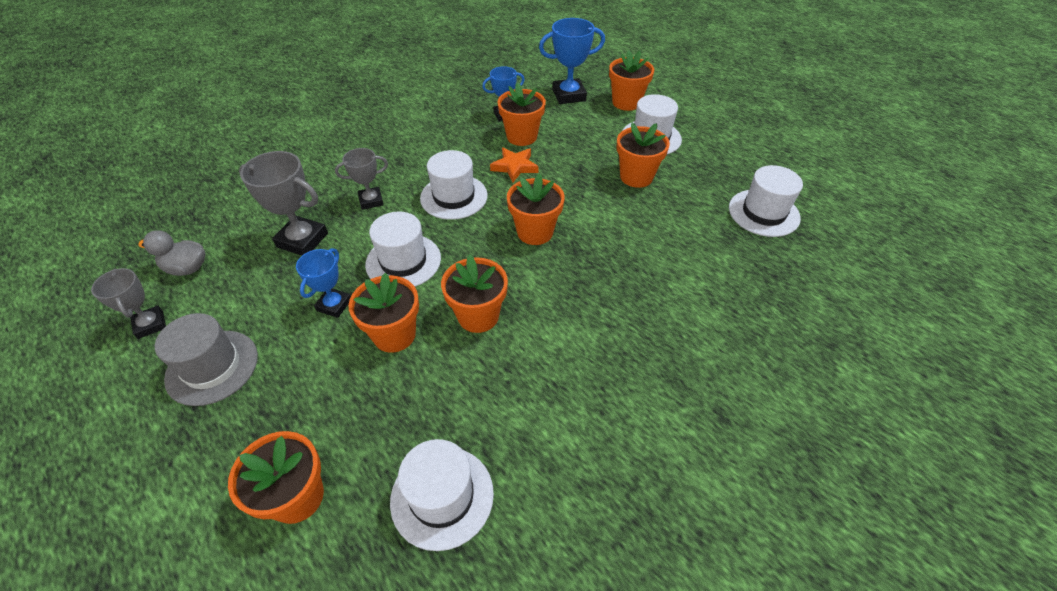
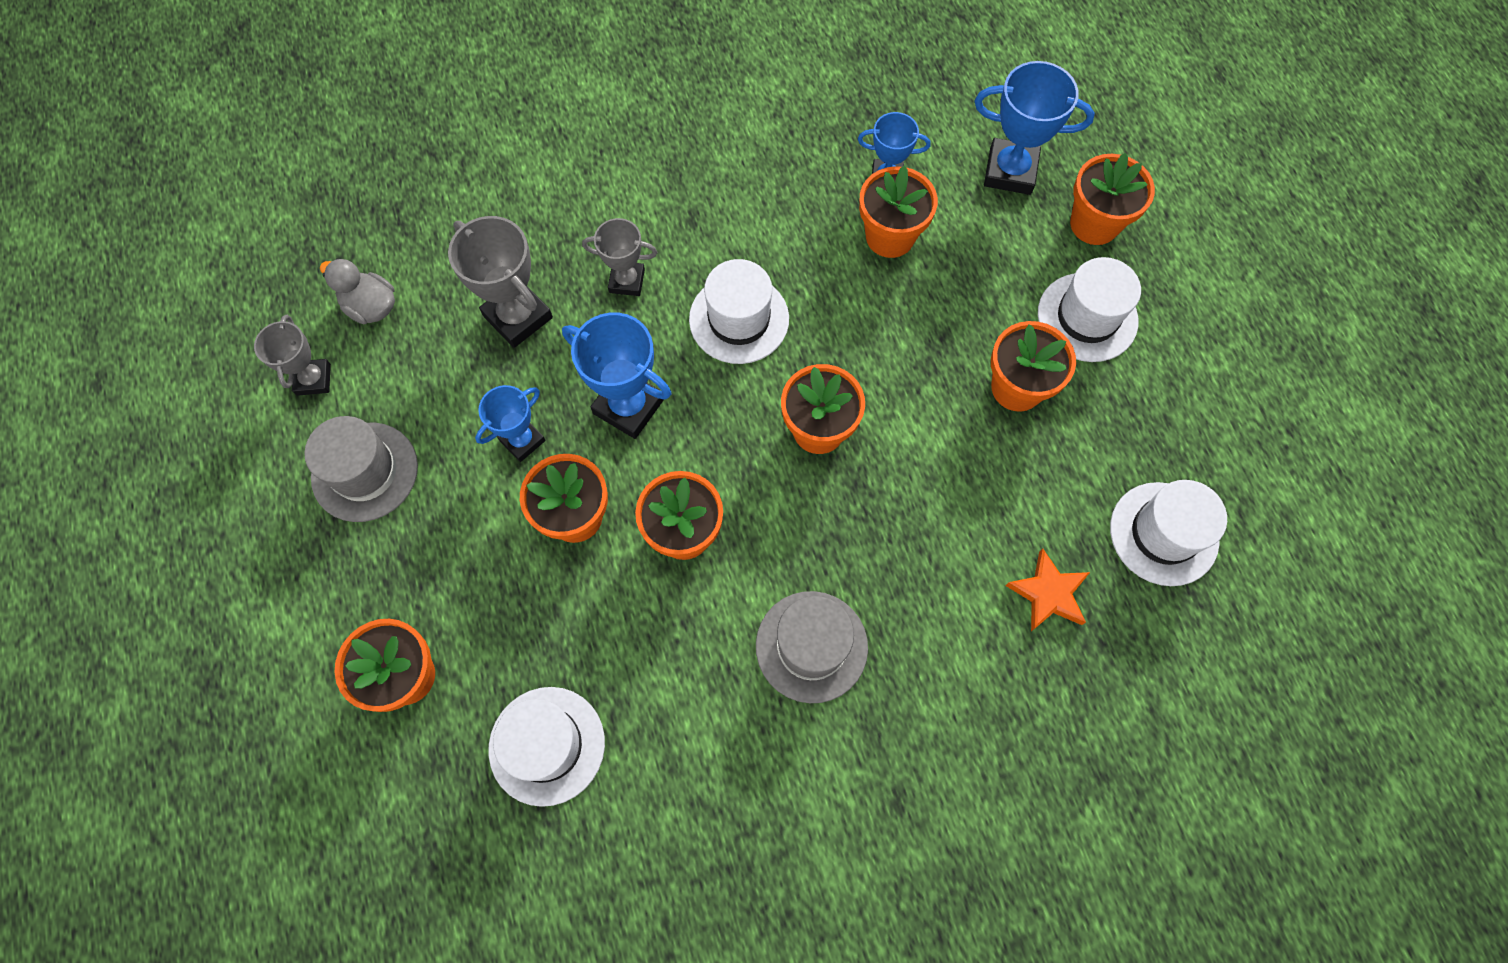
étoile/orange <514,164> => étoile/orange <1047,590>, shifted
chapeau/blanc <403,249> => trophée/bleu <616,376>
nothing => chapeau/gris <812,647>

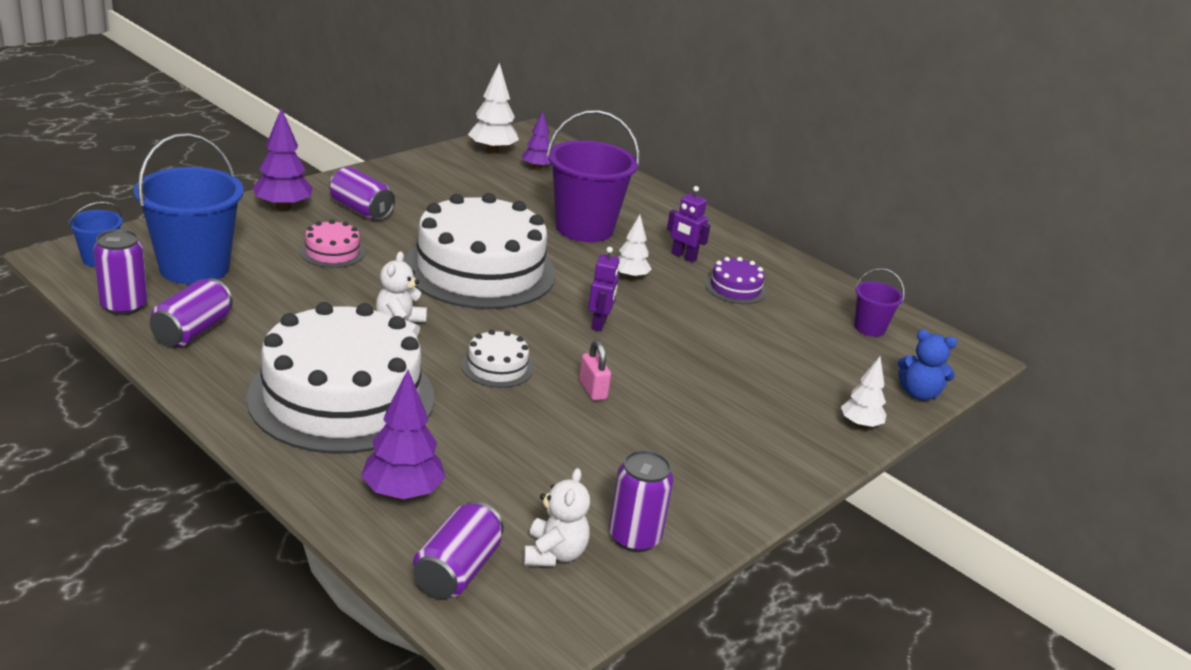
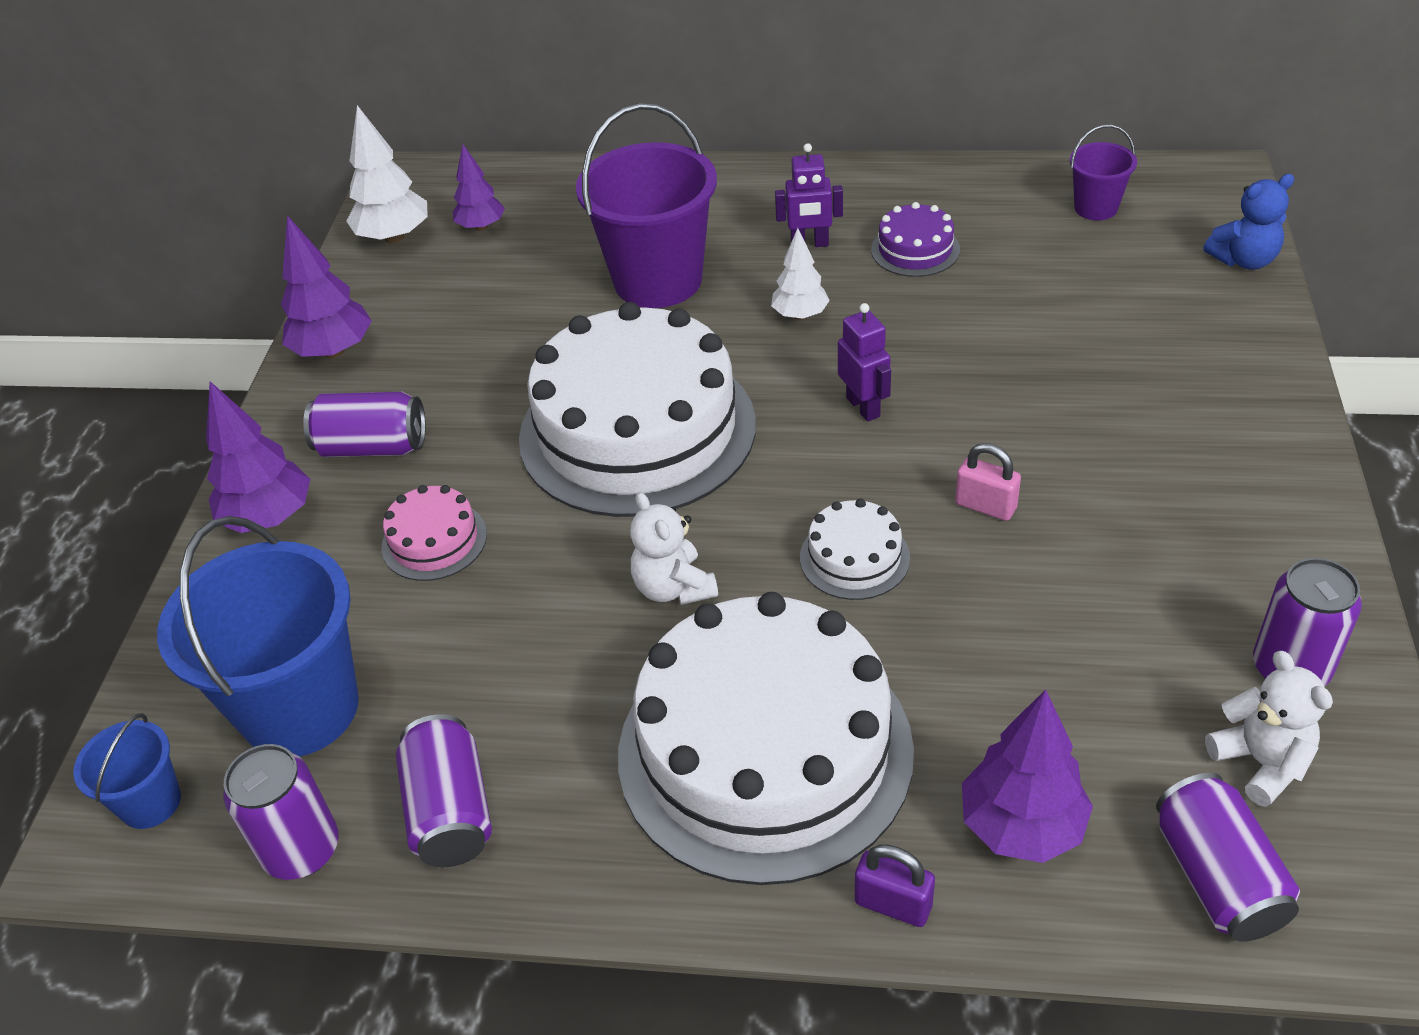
arbre/blanc <863,393> => nothing
nothing => arbre/violet <326,286>
nothing => cadenas/violet <895,885>

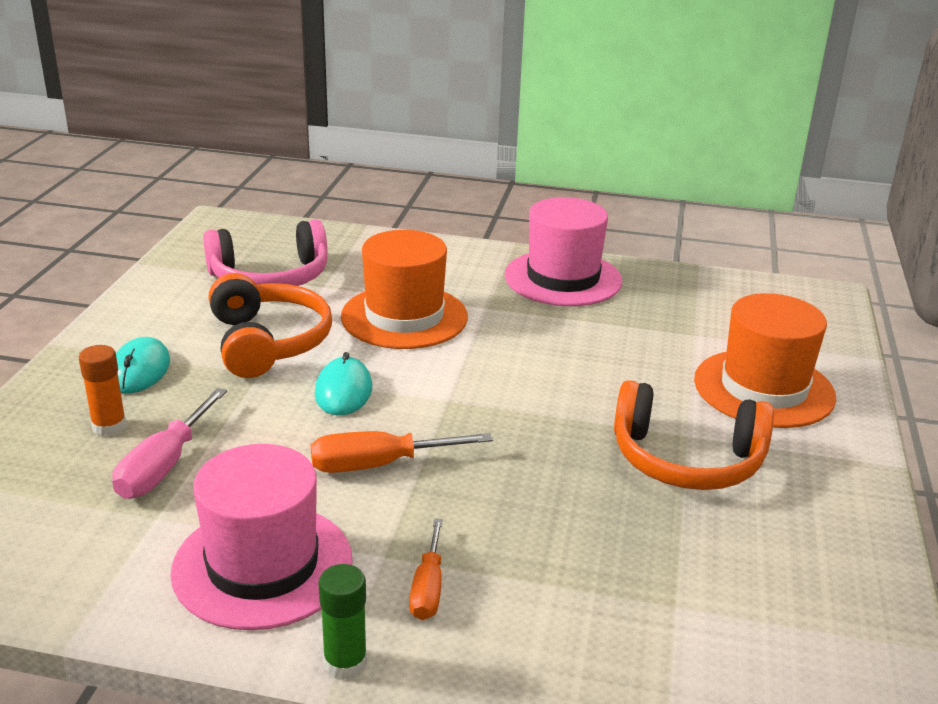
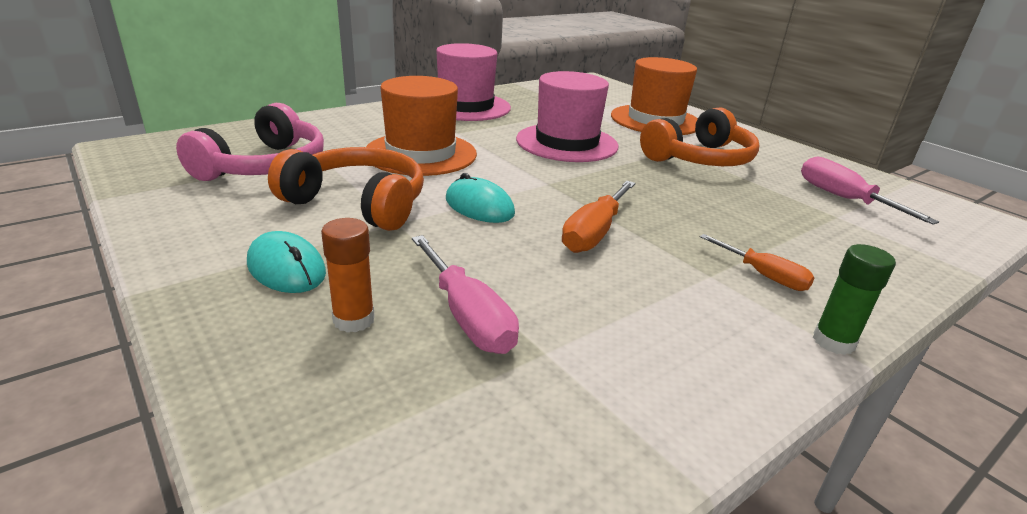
chapeau/rose <261,537> => chapeau/rose <567,116>, shifted
nothing => tournevis/rose <870,190>

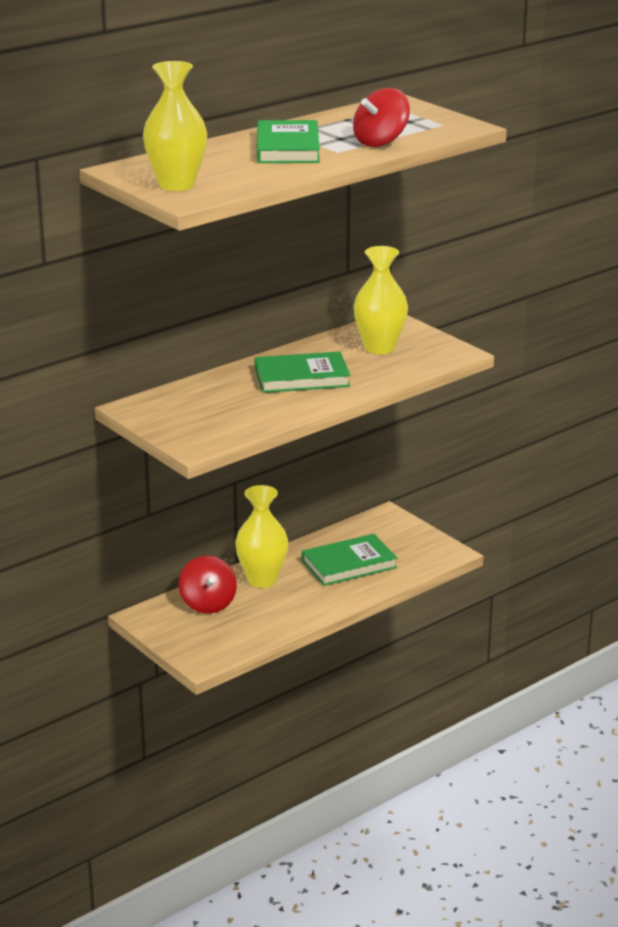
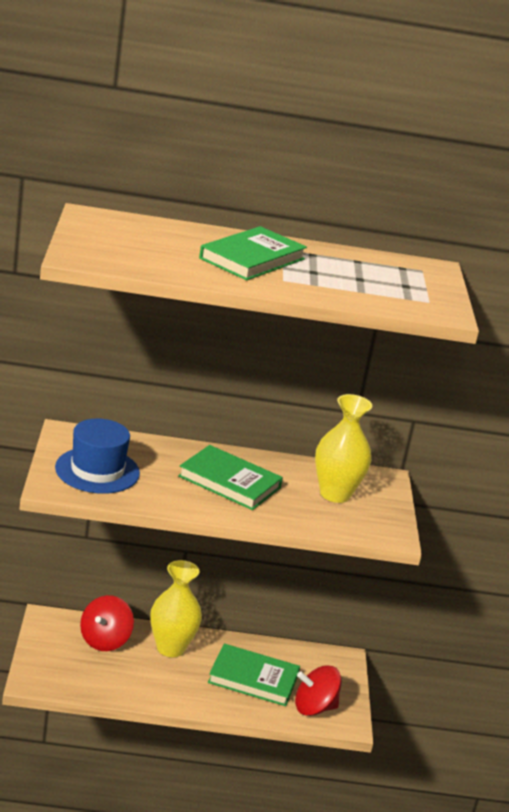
vase/jaune <175,126> => nothing
toupie/rouge <381,117> => toupie/rouge <318,690>, shifted
nothing => chapeau/bleu <97,456>

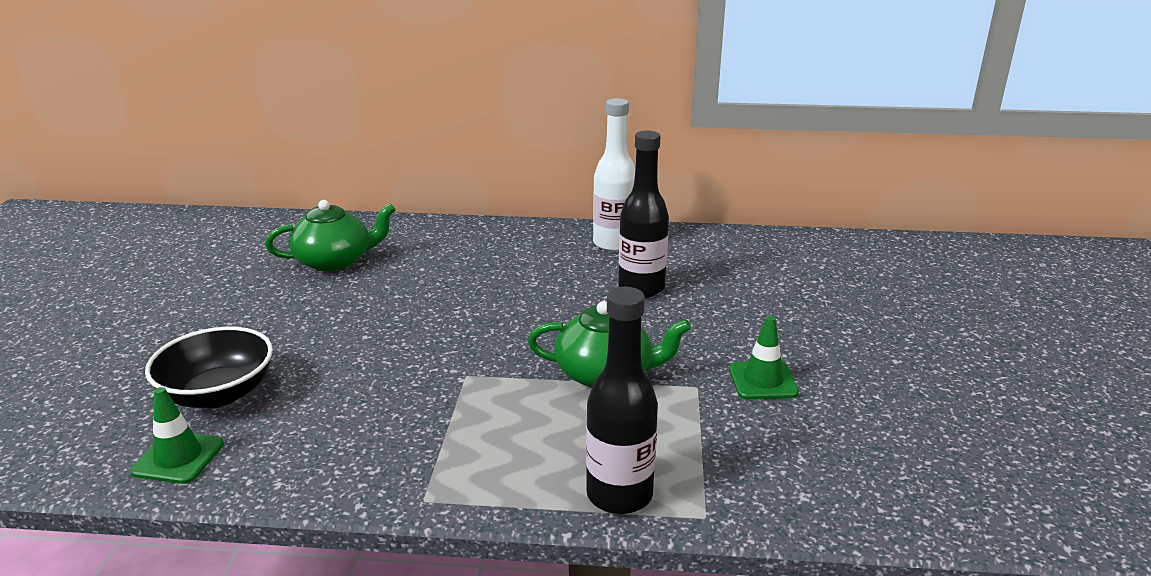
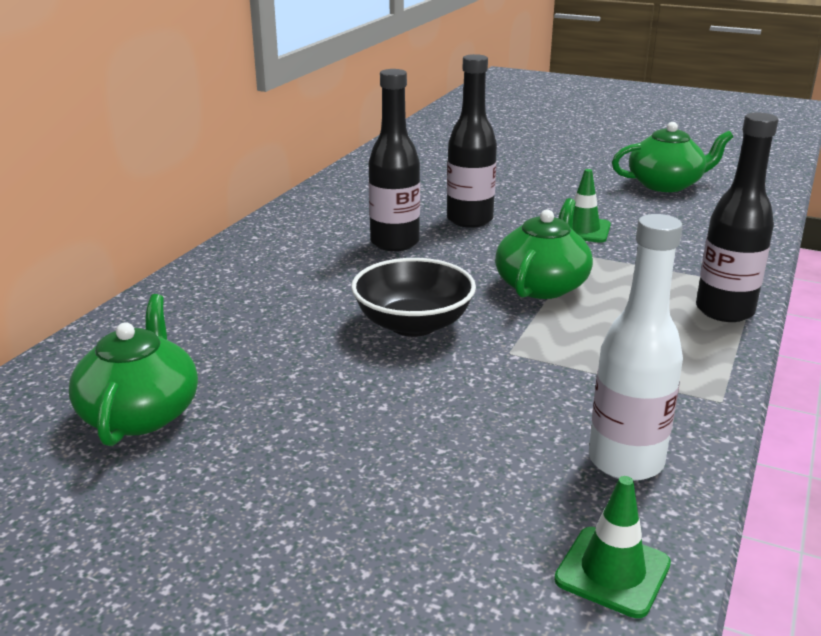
bouteille/blanc <614,175> => bouteille/blanc <636,347>, shifted
bol/noir <209,367> => bol/noir <413,297>, shifted
nothing => bouteille/noir <472,141>
nothing => théière/vert <672,157>

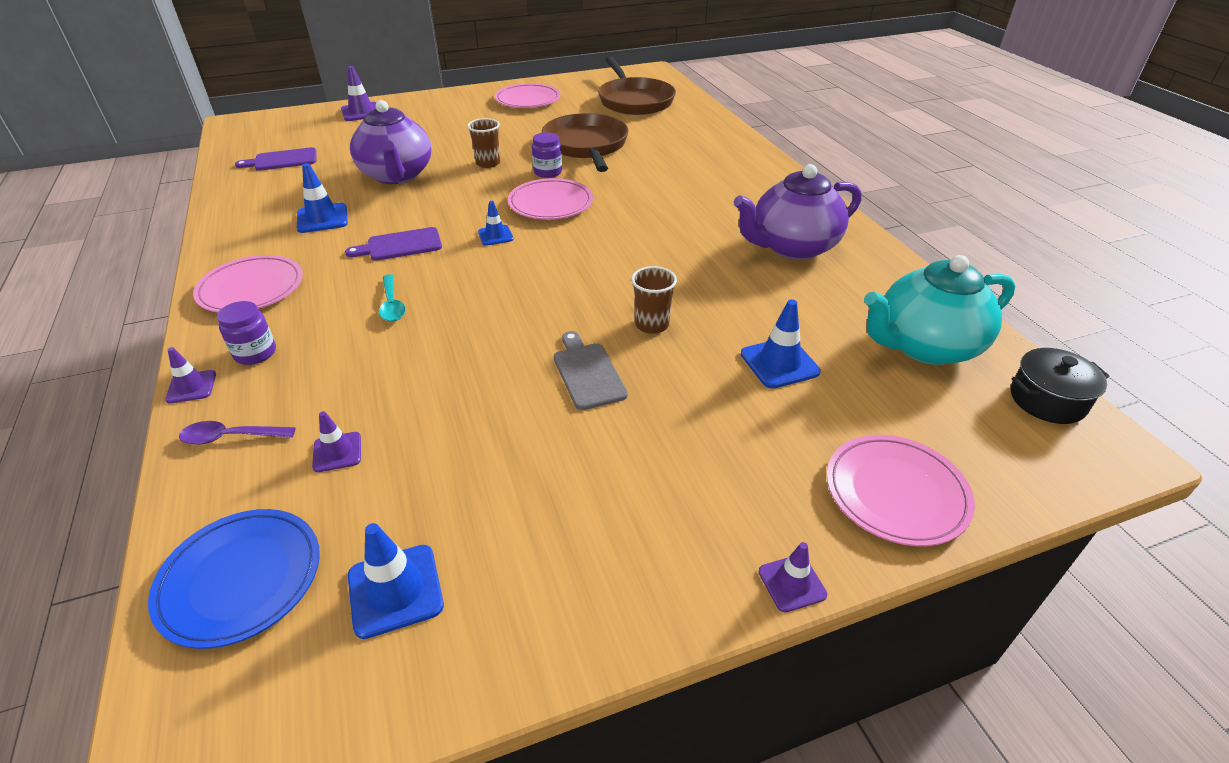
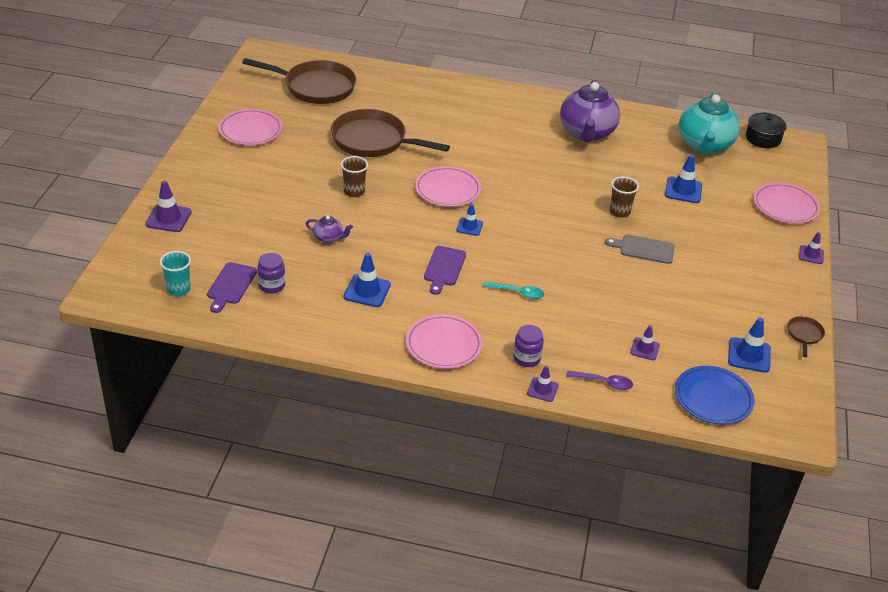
théière/violet <390,142> => théière/violet <329,229>, x0.44
bocal/violet <547,155> => bocal/violet <271,273>, shifted
cuillère/violet <237,433> => cuillère/violet <599,380>, 105 degrees counterclockwise
nothing => gobelet/turquoise <175,273>
nothing => poêle/marron <806,336>

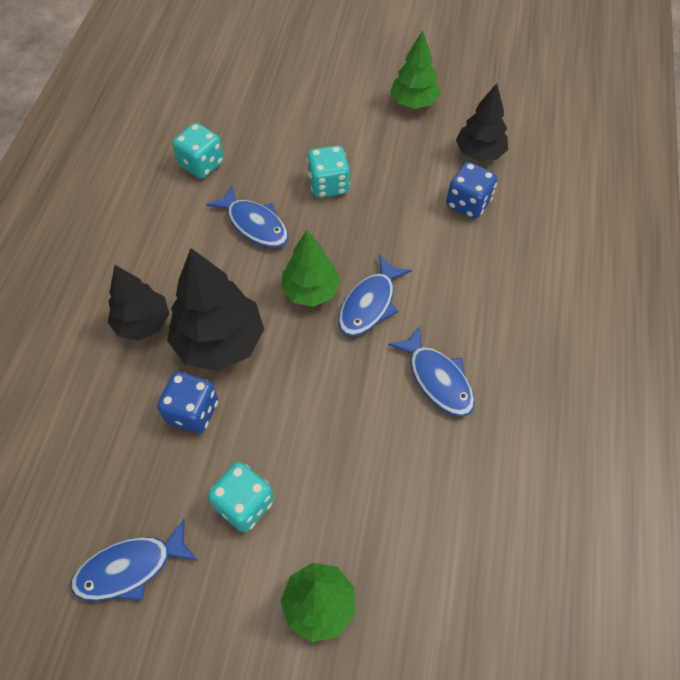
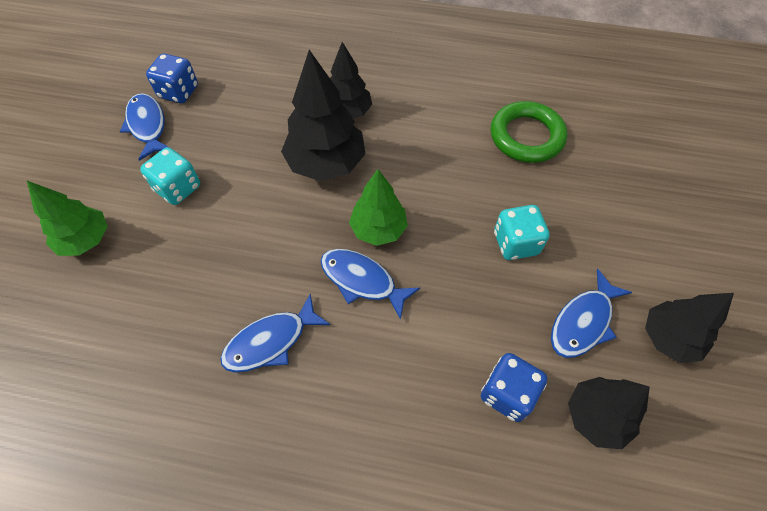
arbre/vert <415,69> => arbre/noir <689,328>
dé/turquoise <198,151> => anneau/vert <529,132>
poisson/bleu <247,216> => poisson/bleu <591,313>, shifted
dé/bleu <187,403> => dé/bleu <172,78>, shifted

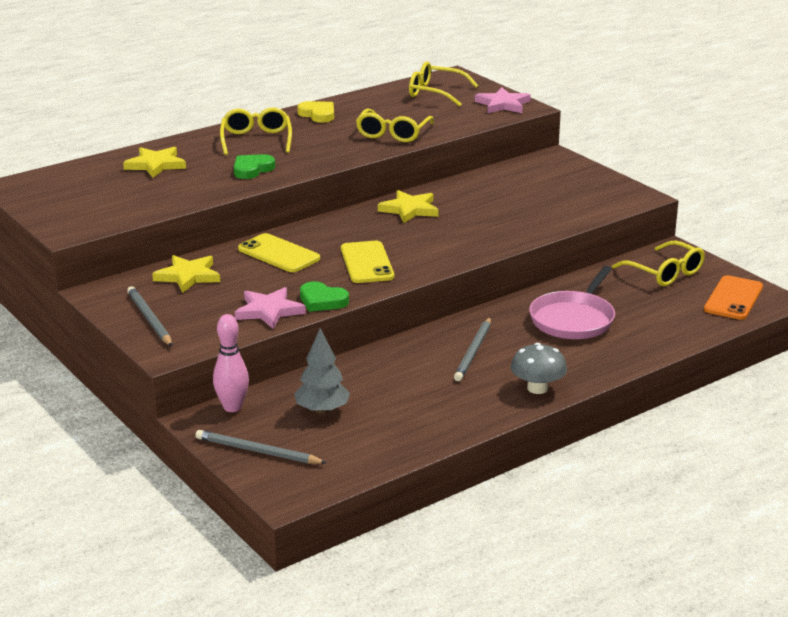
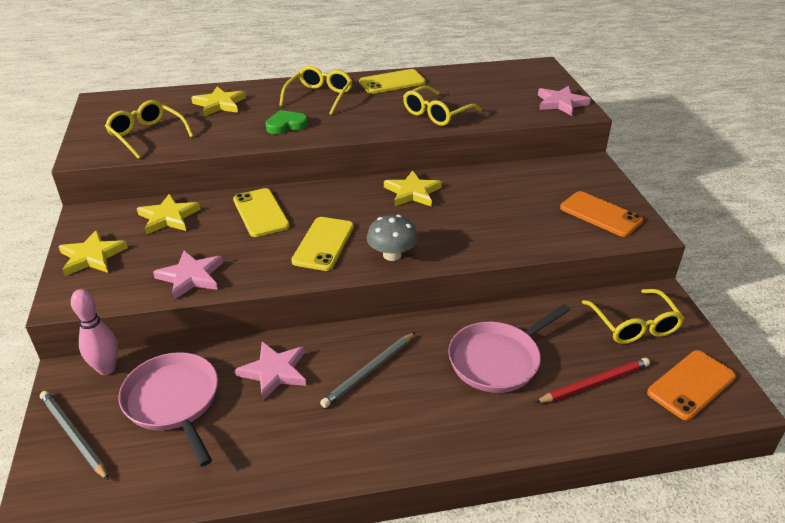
lunettes/jaune <444,84> => lunettes/jaune <149,129>, shifted
cœur/jaune <315,112> => téléphone/jaune <392,81>
cœur/vert <324,296> => nothing
crayon/gris <149,316> => étoile/jaune <93,253>
arbre/gris <322,371> => poêle/rose <168,409>
champignon/gris <539,368> => champignon/gris <392,238>, shifted
nothing => téléphone/orange <601,214>
nothing => étoile/rose <270,371>
nothing => crayon/rouge <592,380>

